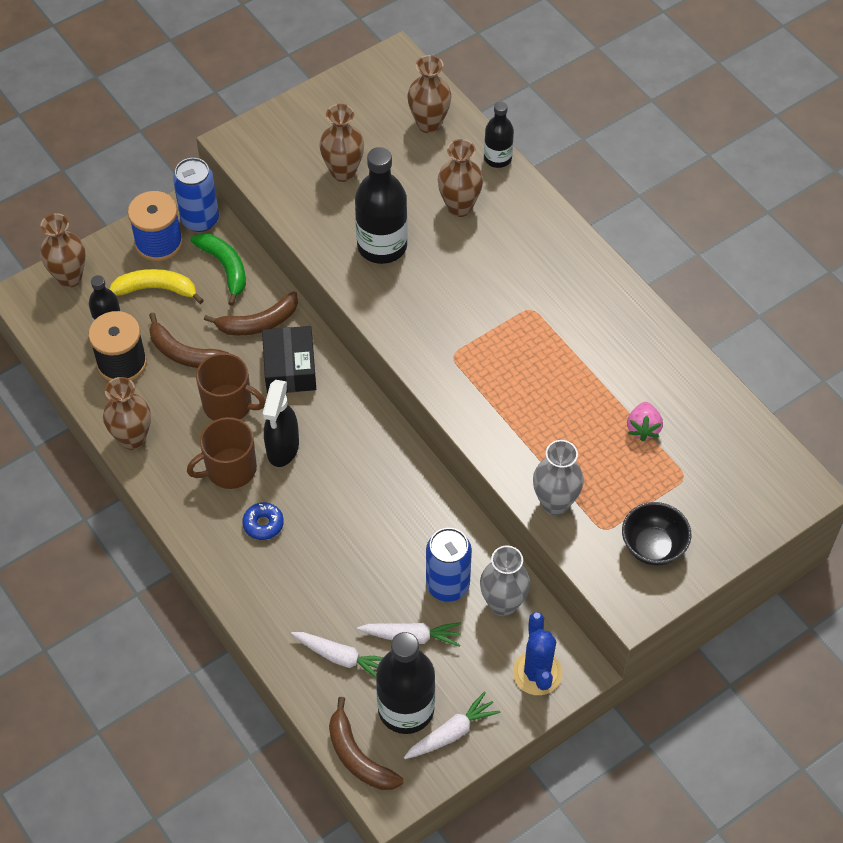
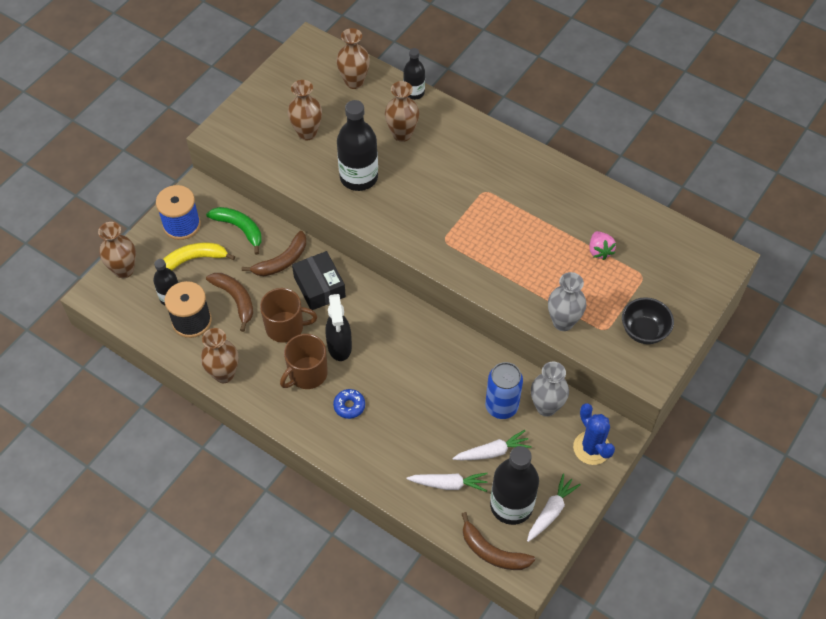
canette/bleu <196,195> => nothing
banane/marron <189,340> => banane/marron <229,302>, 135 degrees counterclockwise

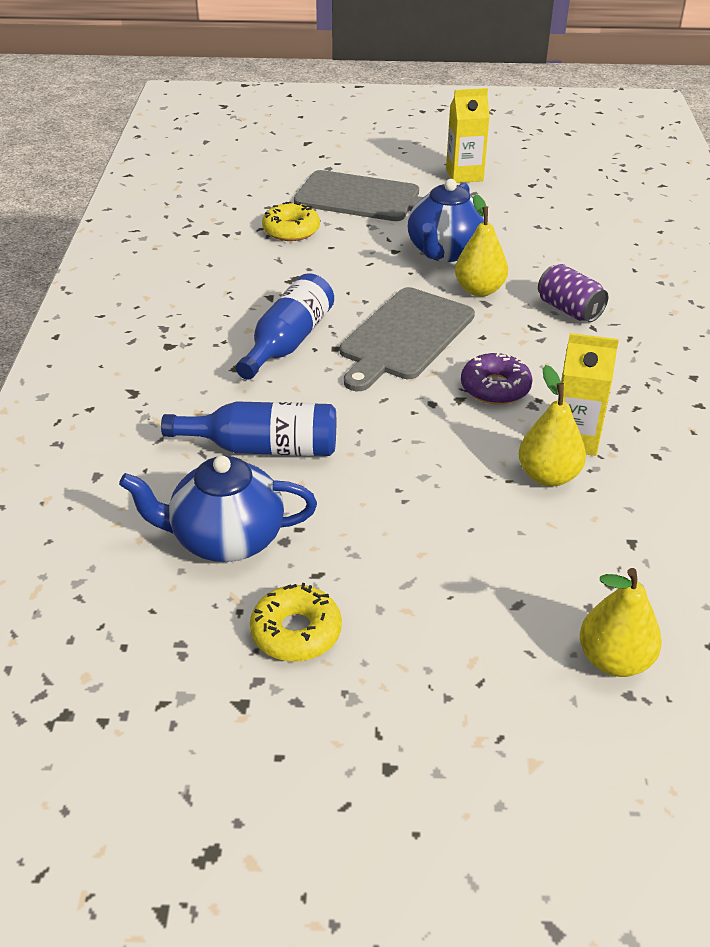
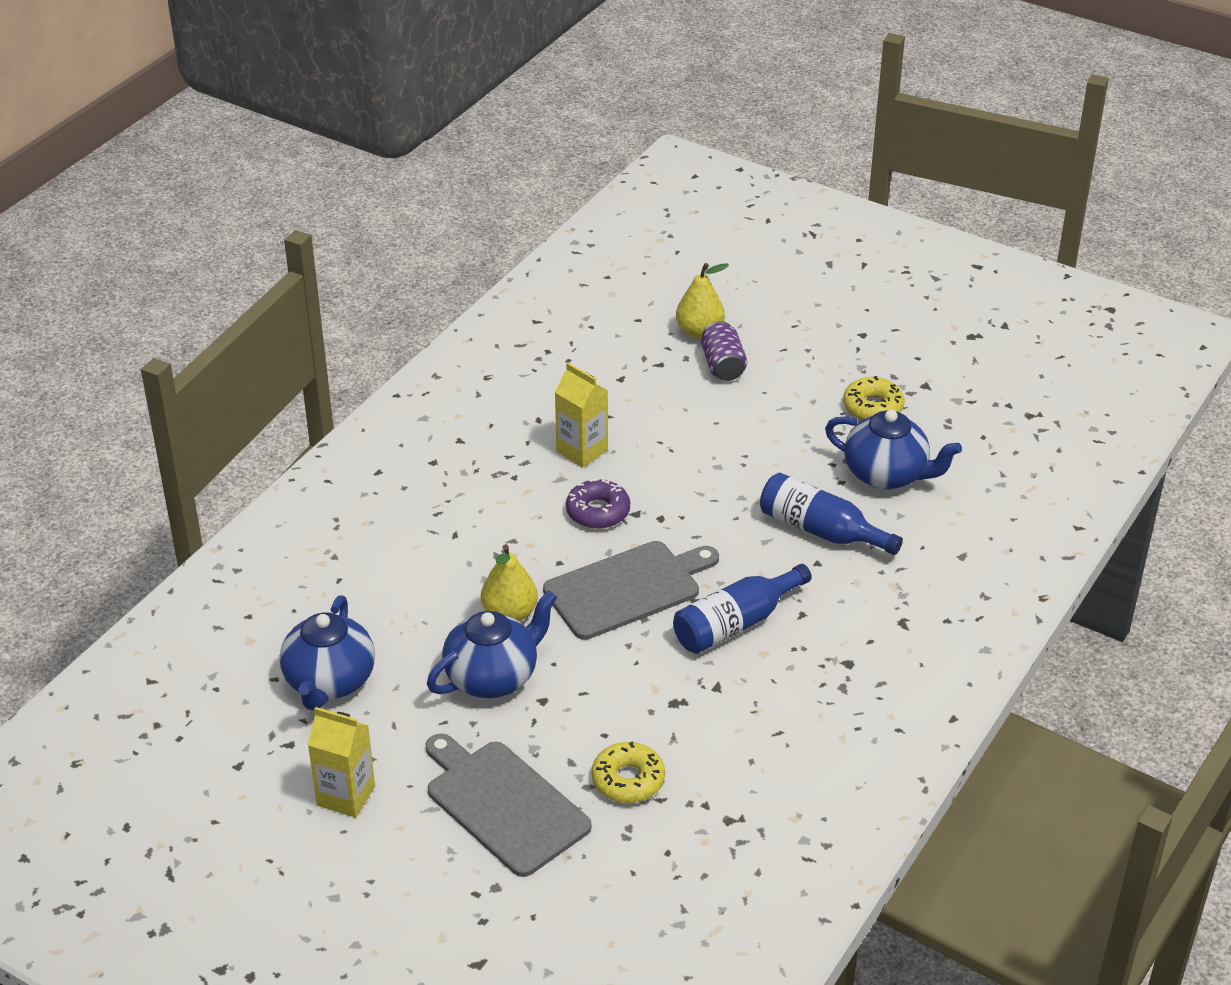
canette/violet <573,293> => canette/violet <724,351>, shifted
poire/jaune <552,425> => nothing
nothing => théière/bleu <327,652>

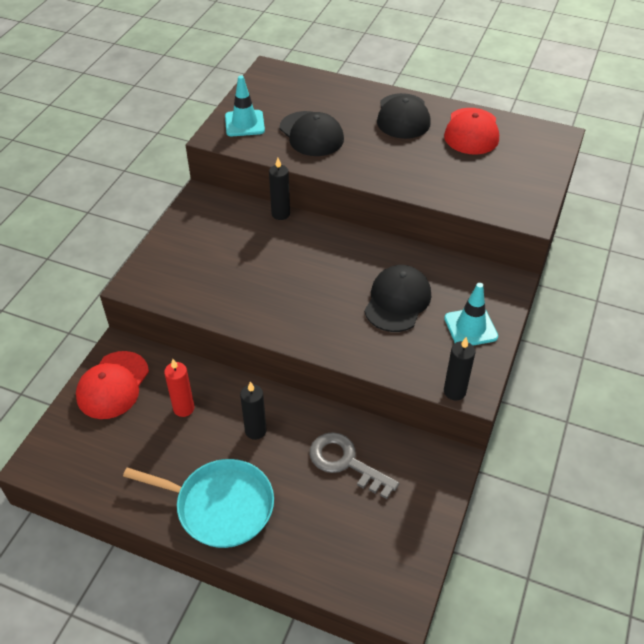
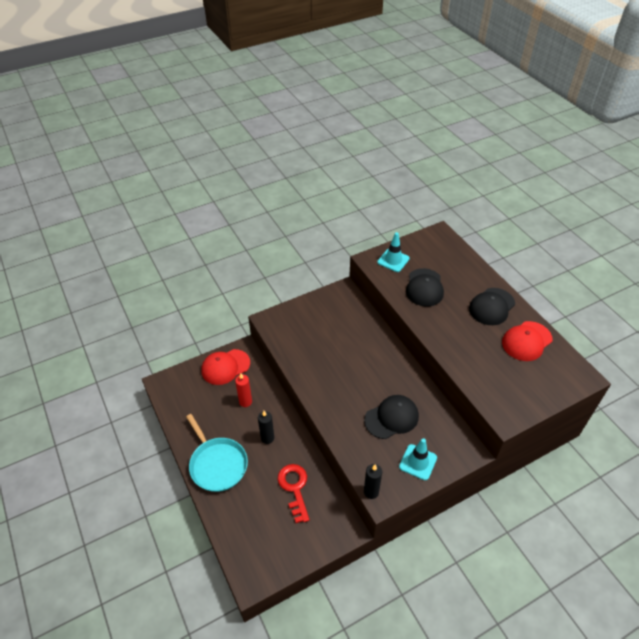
bougie/noir <279,189> => nothing
clé/gris <354,465> => clé/rouge <293,493>

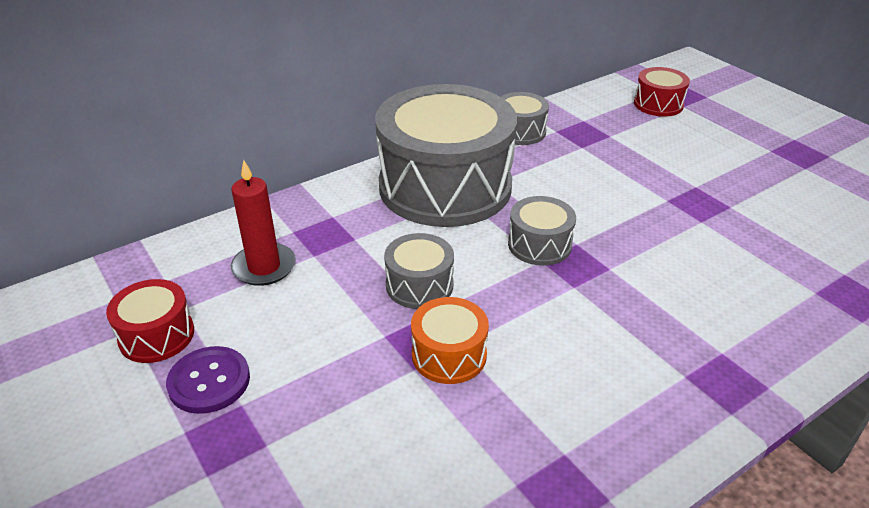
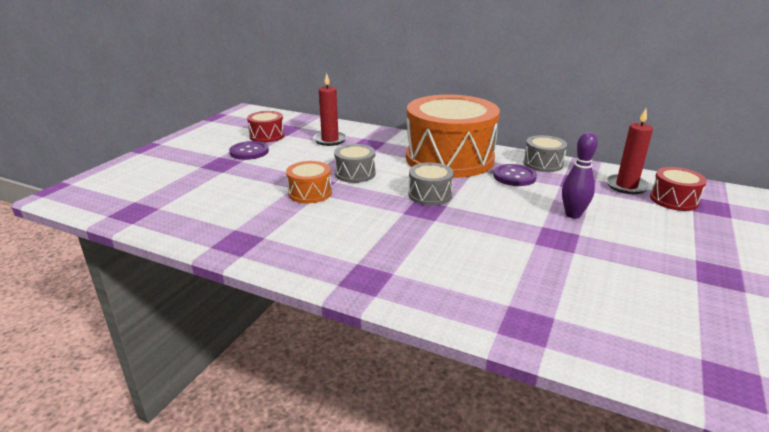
tambour/gris <446,155> => tambour/orange <453,136>
nothing => bougie/rouge <629,151>
nothing => quille/violet <580,175>
nothing => bouton/violet <515,175>

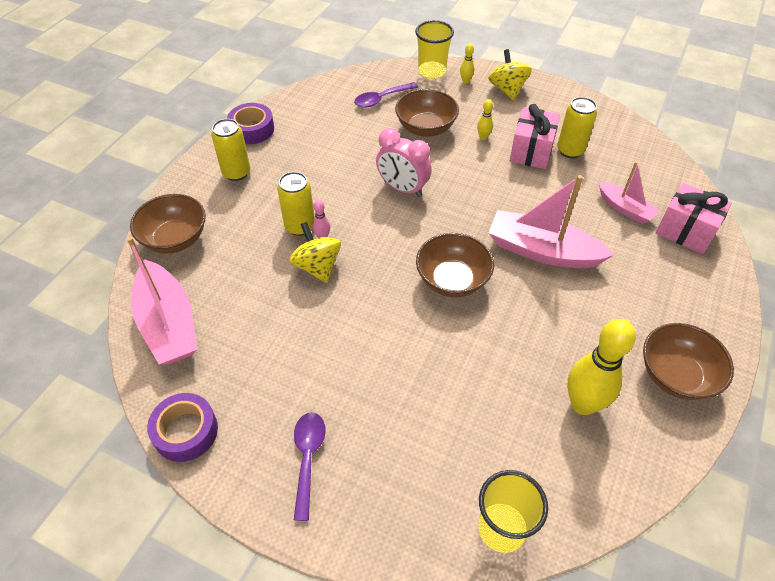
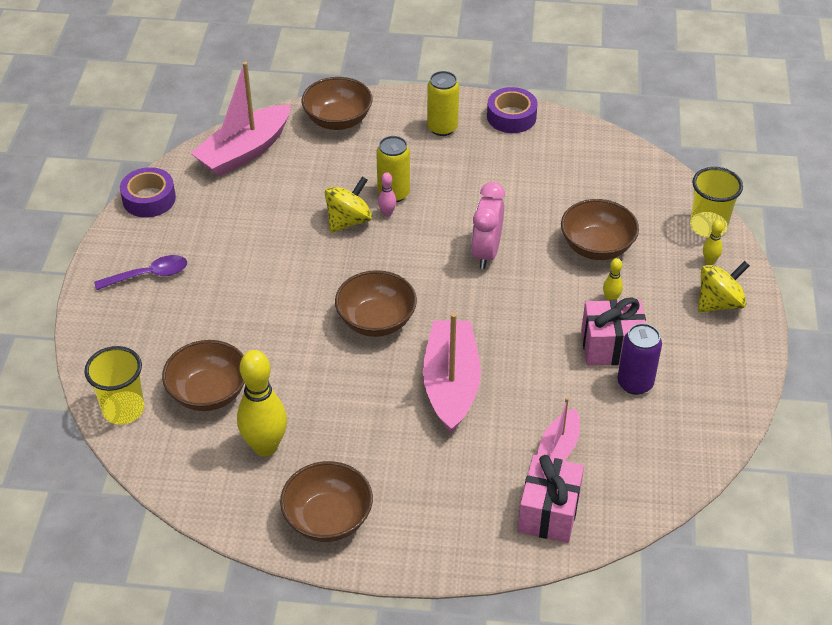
cuillère/violet <386,95> => nothing
canette/jaune <577,127> => canette/violet <639,359>
nothing => bol/marron <203,375>

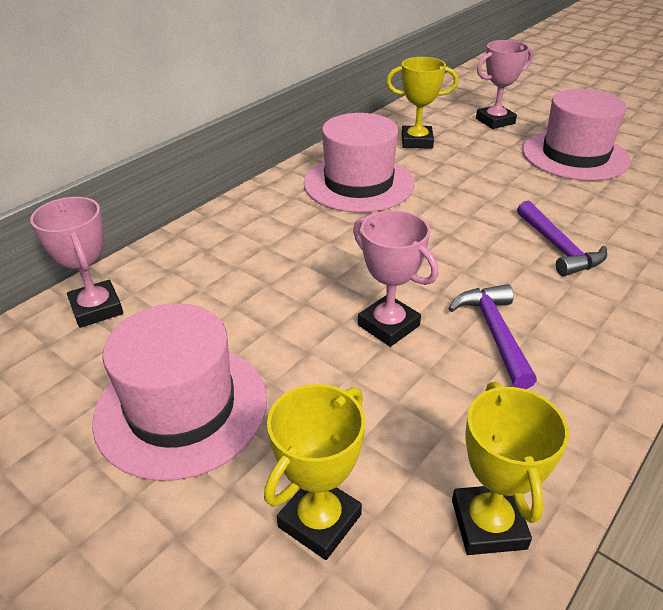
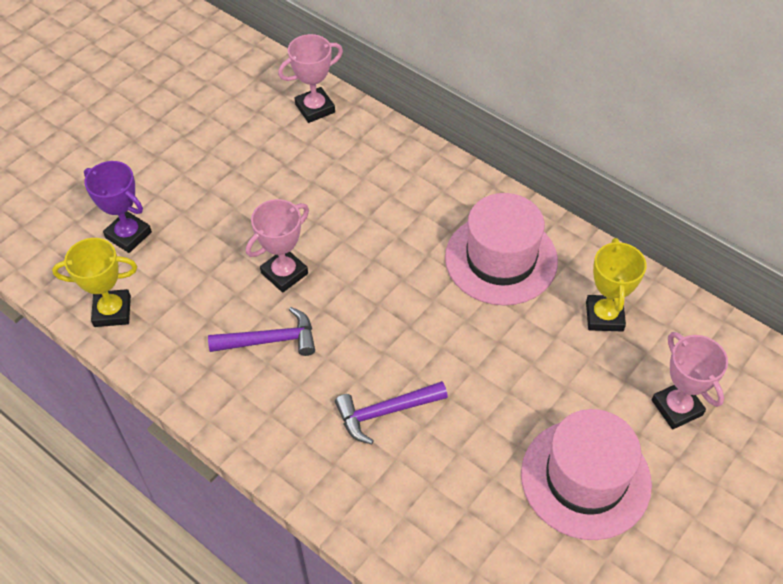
chapeau/rose <179,392> => nothing
trophée/jaune <314,472> => trophée/violet <118,207>

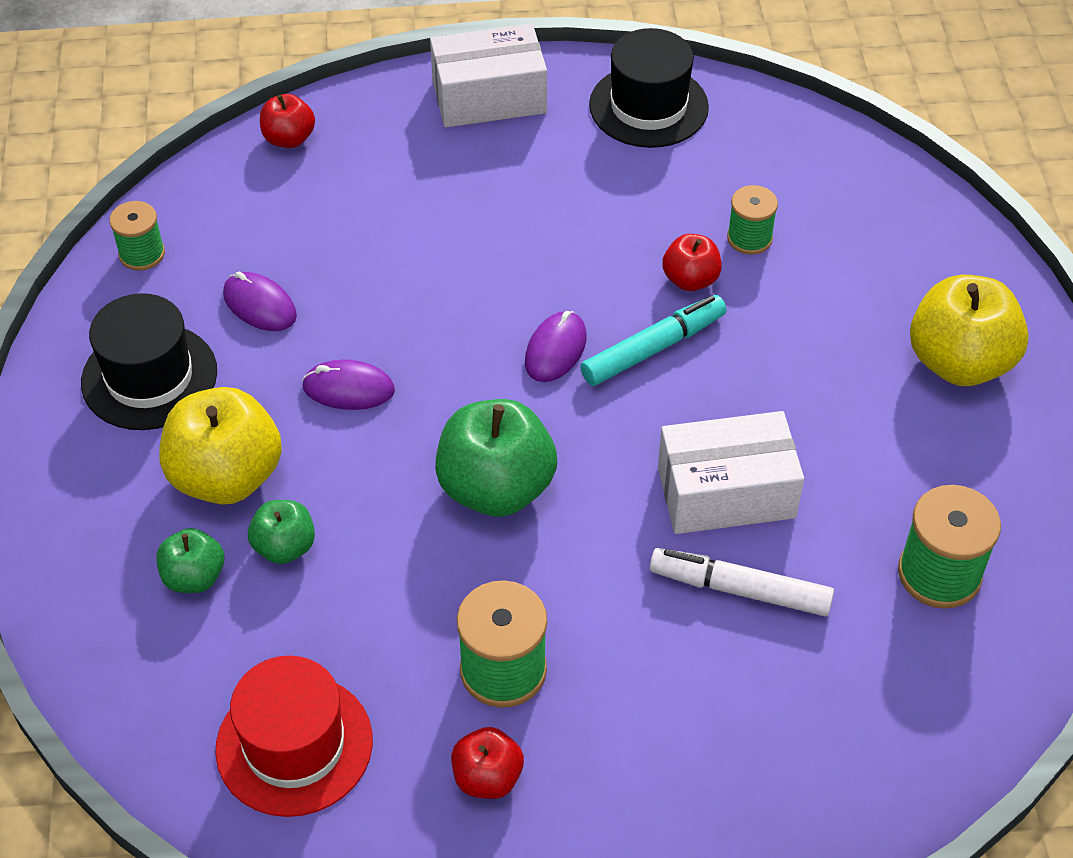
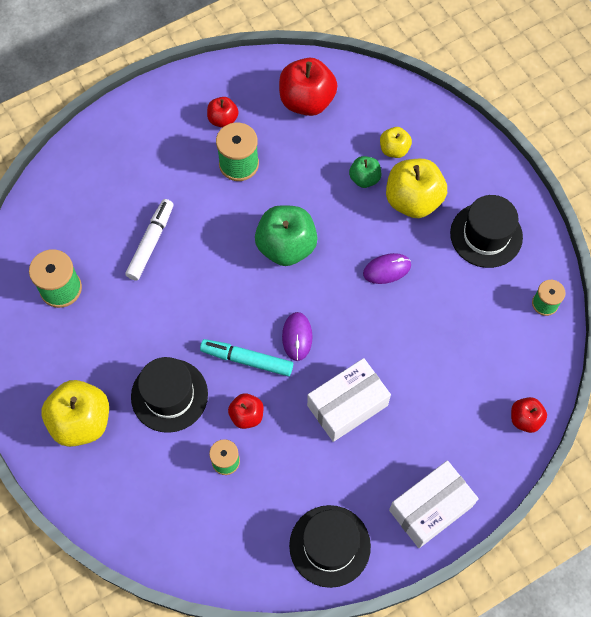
souris/violet <260,301> => nothing
feutre/turquoise <653,340> => feutre/turquoise <246,358>, 75 degrees clockwise
boîte/blanc <731,472> => boîte/blanc <349,400>, shifted
pomme/vert <190,560> => pomme/jaune <396,142>
feutre/blanc <742,582> => feutre/blanc <149,240>, 60 degrees counterclockwise
chapeau/rouge <294,736> => pomme/rouge <308,87>
nothing => chapeau/noir <169,395>

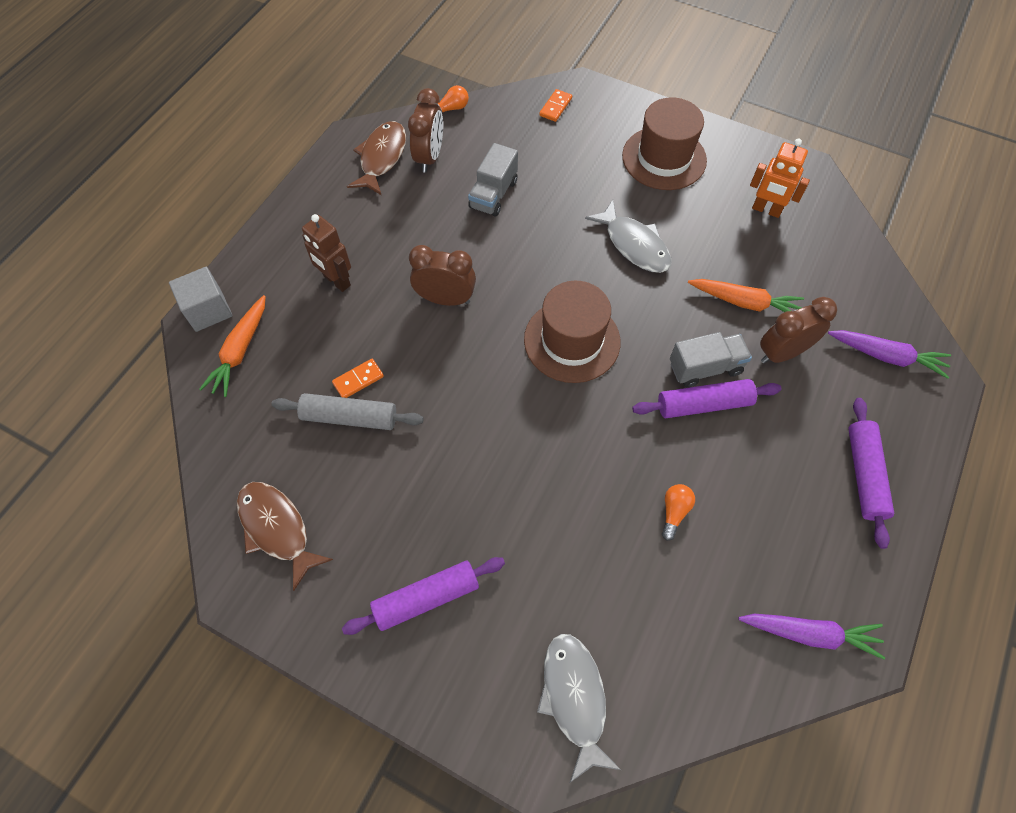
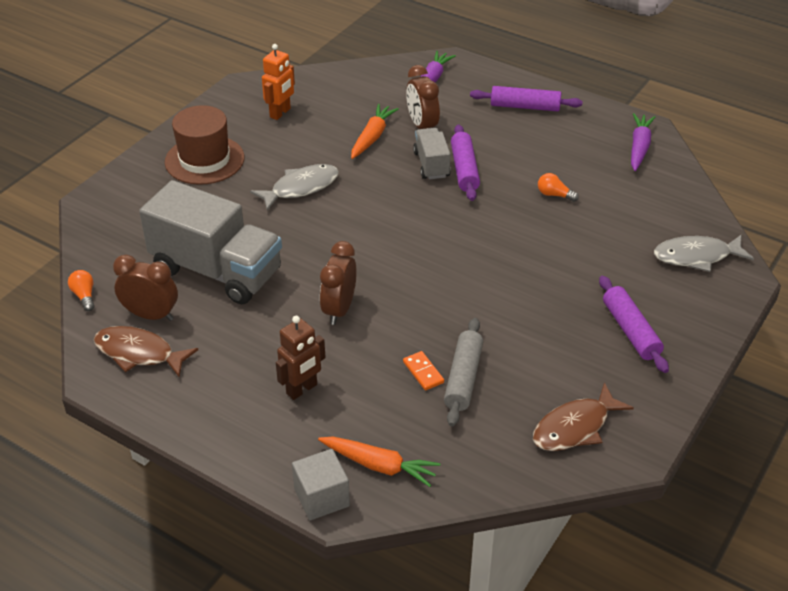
domino/orange <555,105> => nothing
camion/gris <493,180> => camion/gris <210,242>, x2.01
chapeau/marron <572,332> => nothing

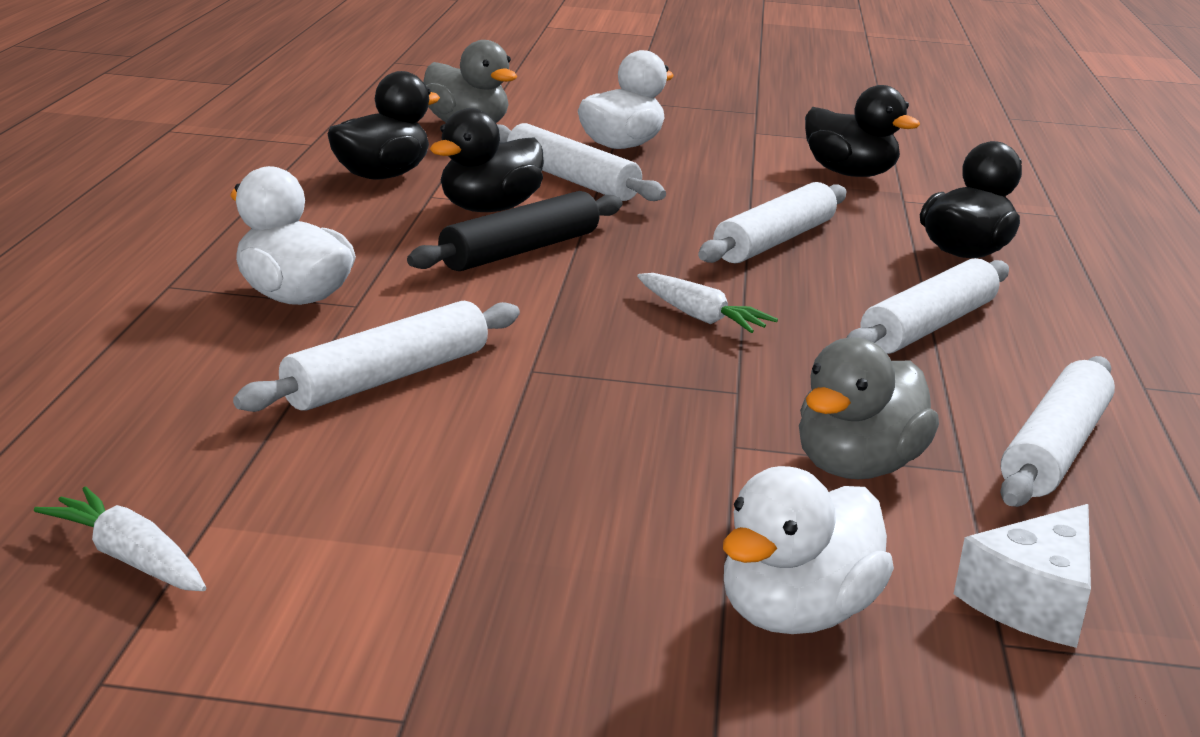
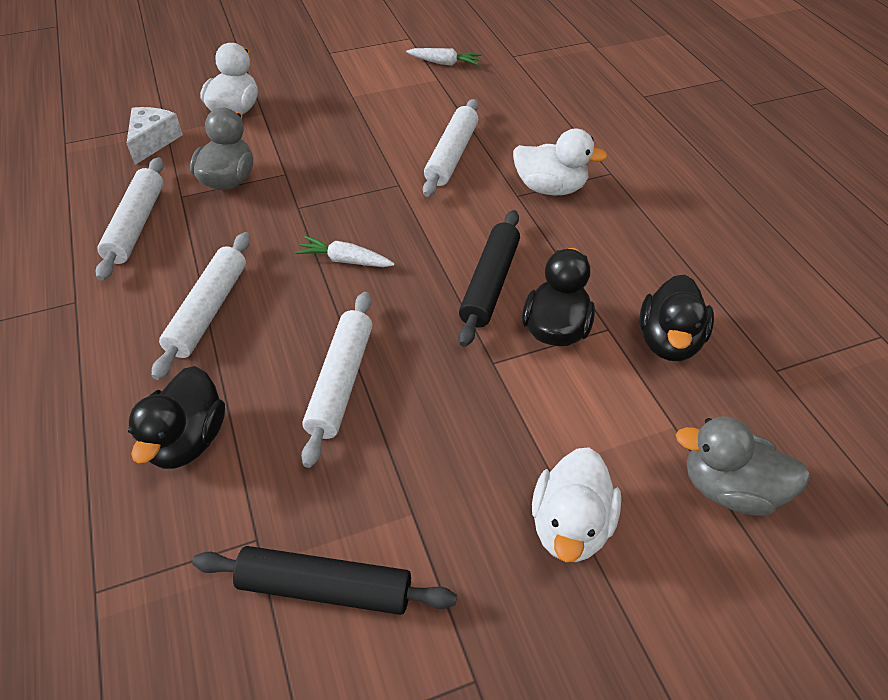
canard/noir <862,131> => rouleau à pâtisserie/noir <324,580>
rouleau à pâtisserie/blanc <581,162> => nothing

